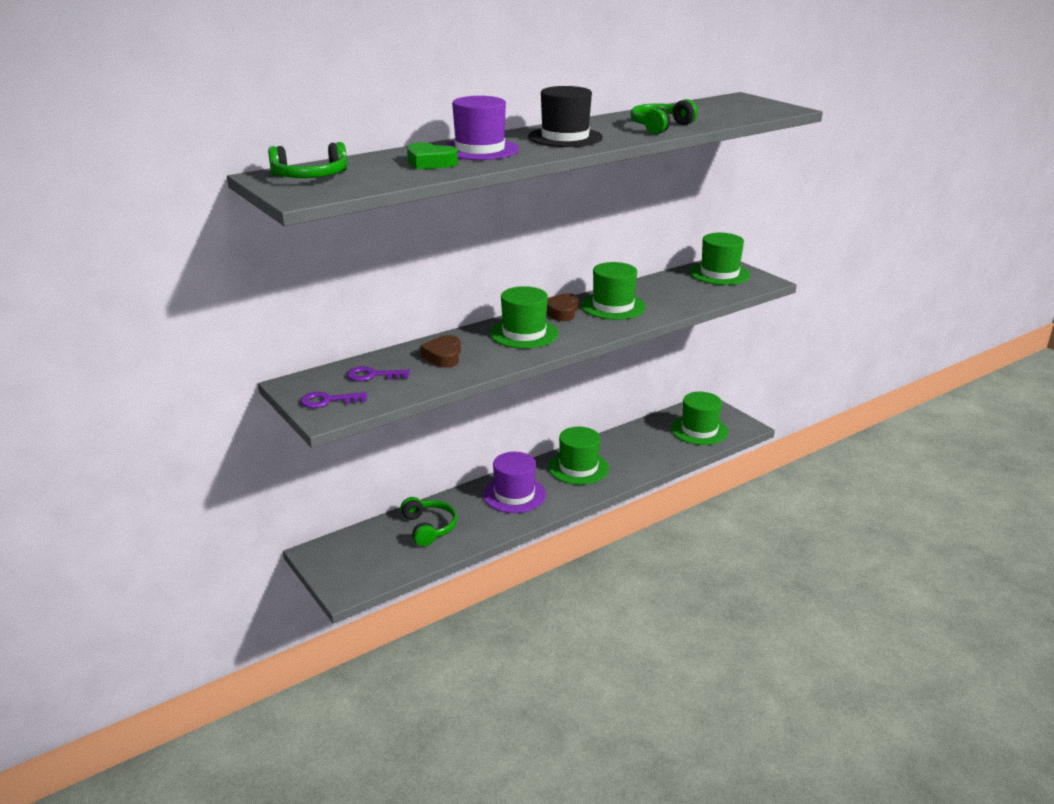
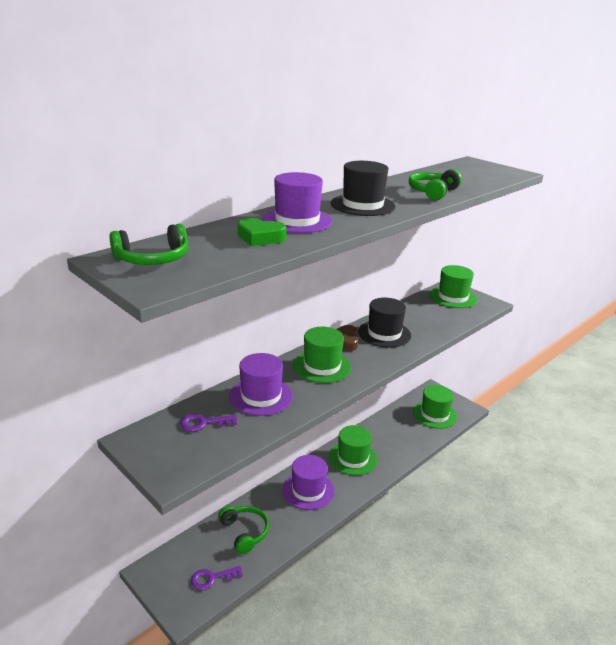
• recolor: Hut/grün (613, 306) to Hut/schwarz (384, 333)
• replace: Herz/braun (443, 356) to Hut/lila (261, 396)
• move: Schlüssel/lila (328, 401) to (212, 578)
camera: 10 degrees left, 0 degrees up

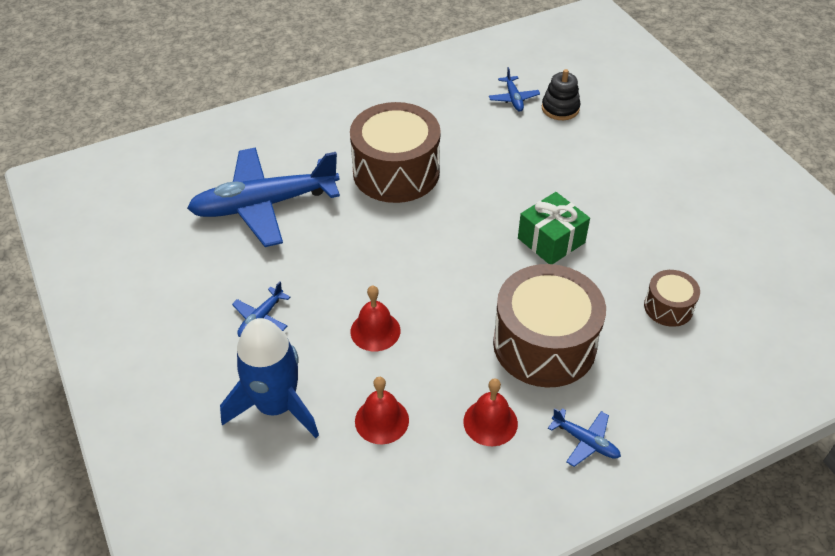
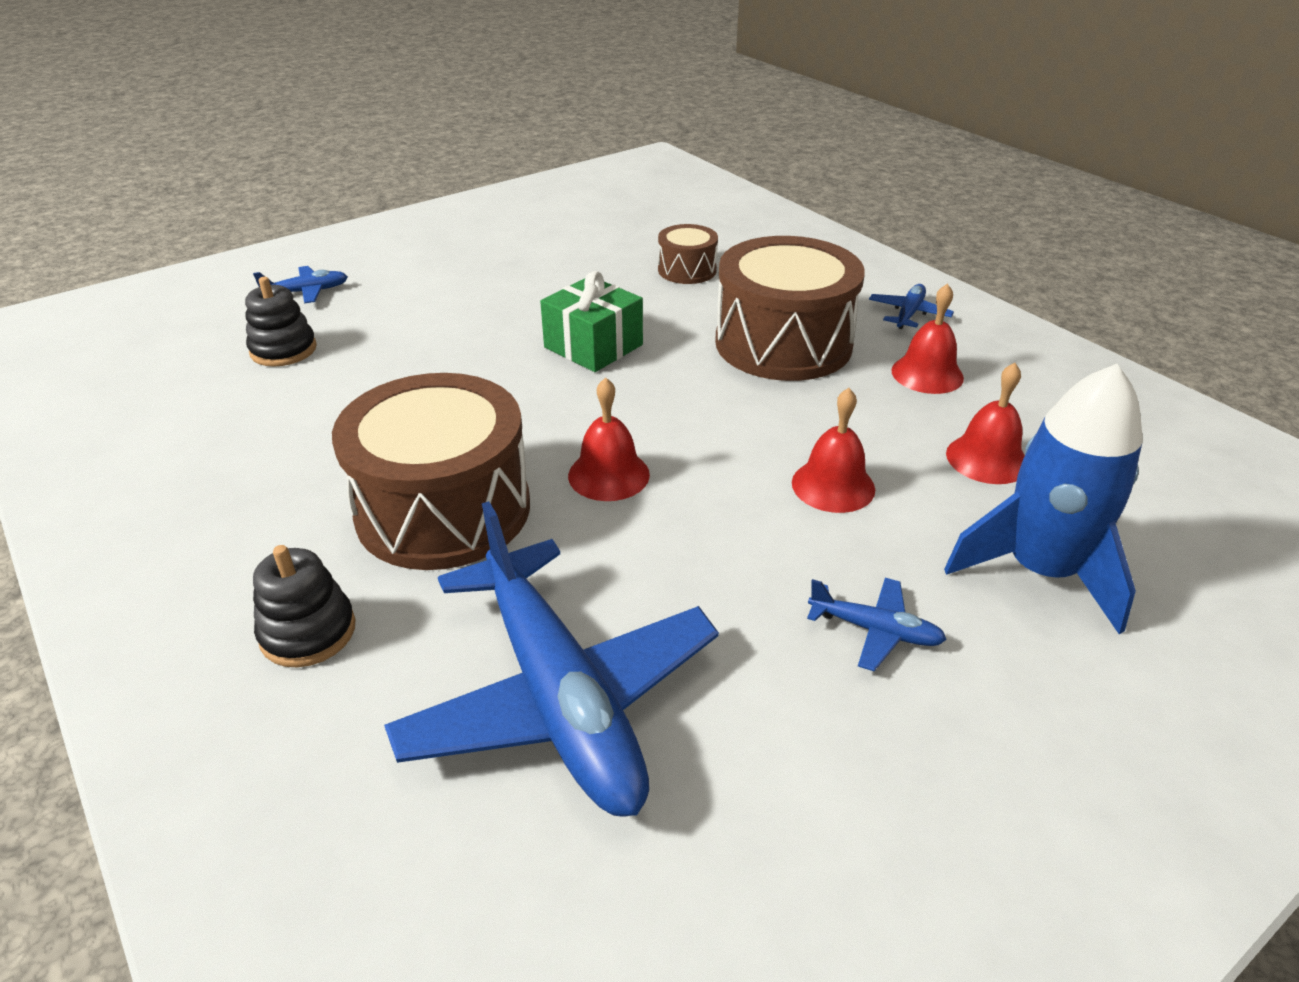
• move: Flugzeug/blau (513, 98) to (307, 292)
• insert: Glocke/rot (608, 475)
• insert: Stapelspielzeug/schwarz (308, 632)
camera: 100 degrees left, 10 degrees down

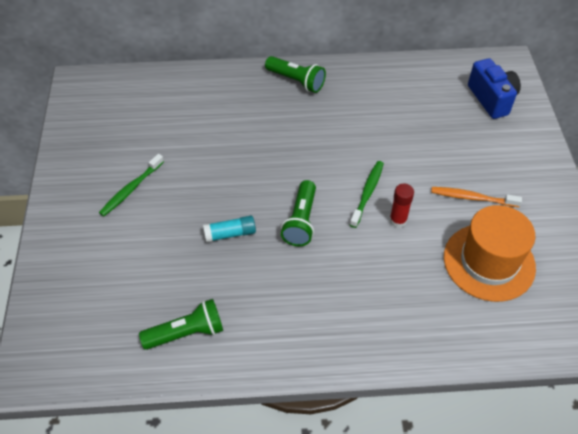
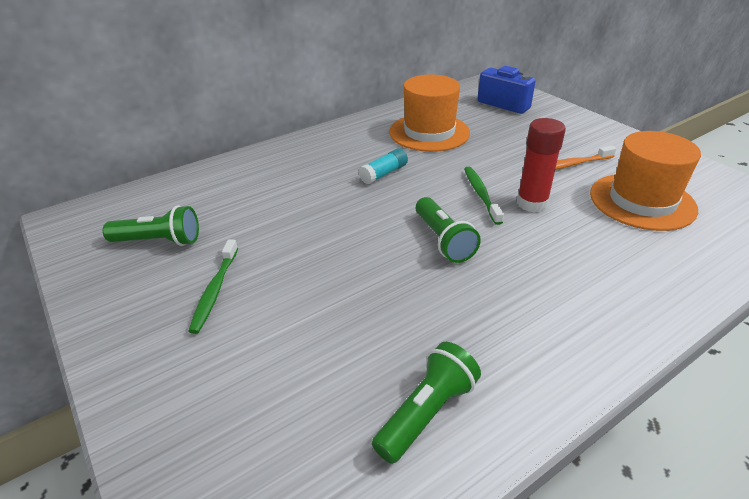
• move: Taschenlampe/grün (296, 81) to (159, 241)
• resize: Klebestift/rot (398, 220) = (532, 203) x1.52
• move: Klebestift/türkis (230, 234) to (384, 174)
• insert: Hut/orange (429, 132)
camera: 30 degrees left, 15 degrees down

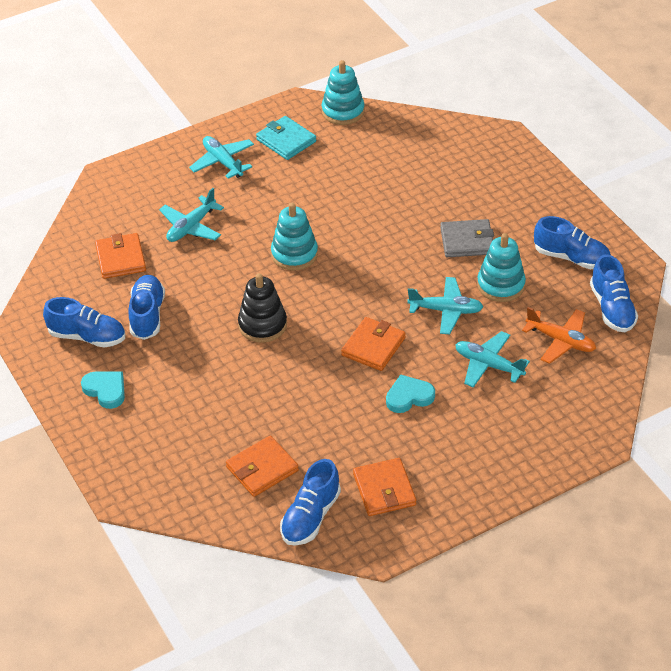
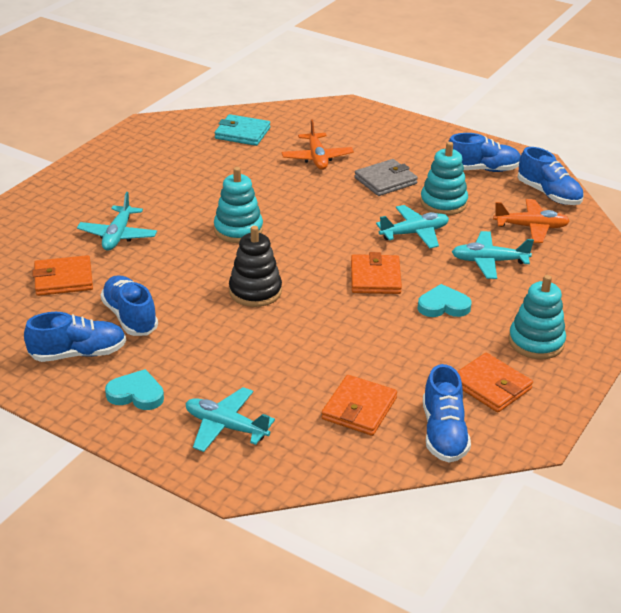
• move: Stapelspielzeug/türkis (343, 111) to (536, 342)
• move: Geldbörse/türkis (286, 140) to (242, 133)
• move: Flugzeug/türkis (223, 162) to (226, 426)
• rotate: Geldbörse/orange (120, 258) = (63, 279) 60 degrees counterclockwise
• rotate: Herz/türkis (409, 397) = (443, 306) 45 degrees clockwise
• insert: Flugzeug/orange (317, 158)
camera: 30 degrees left, 10 degrees down

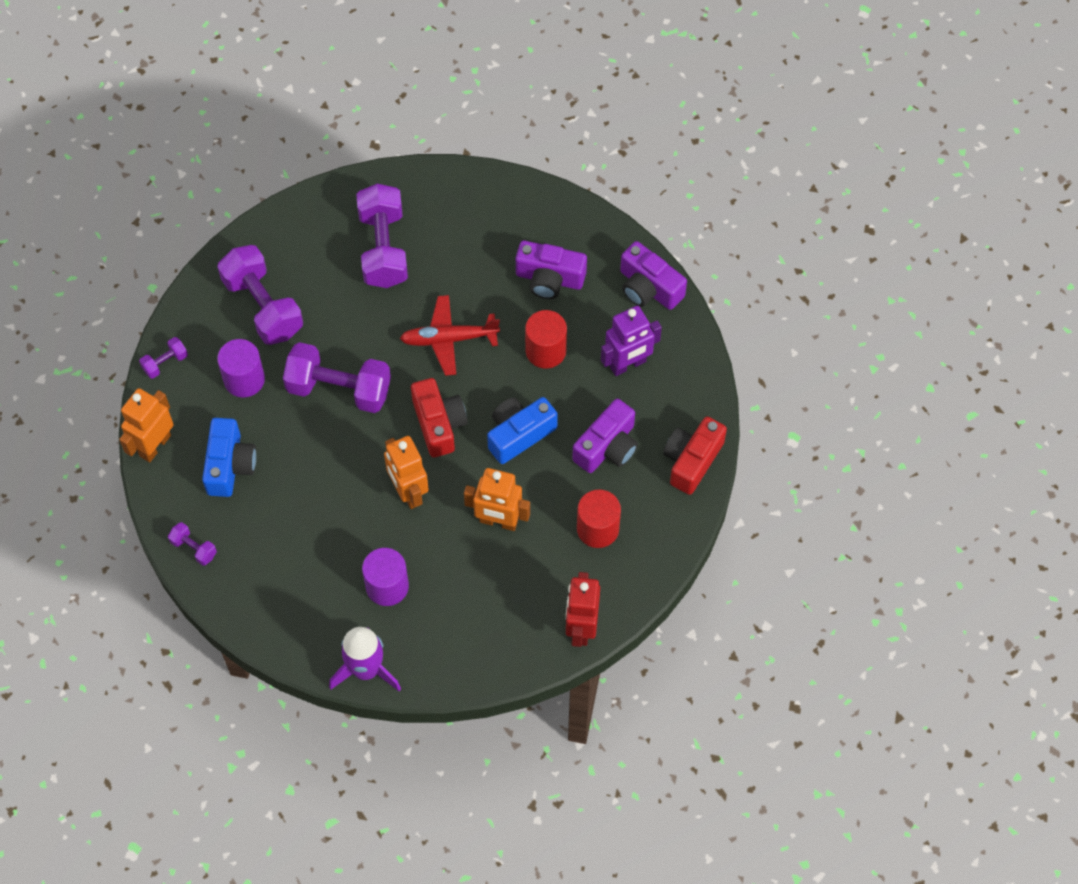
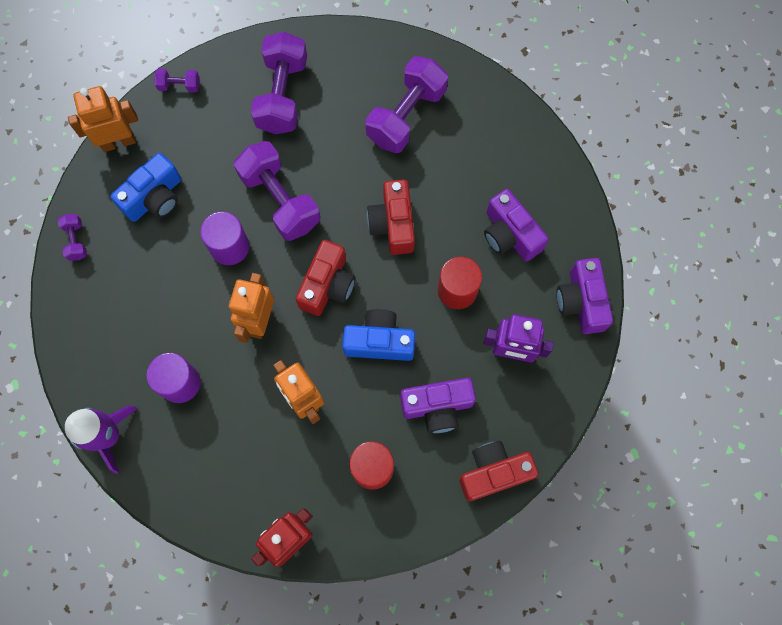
• replace: Flugzeug/rot (449, 339) to Kamera/rot (393, 224)
• move: Vollzylinder/lila (244, 379) to (229, 247)
camera: 40 degrees right, 10 degrees up

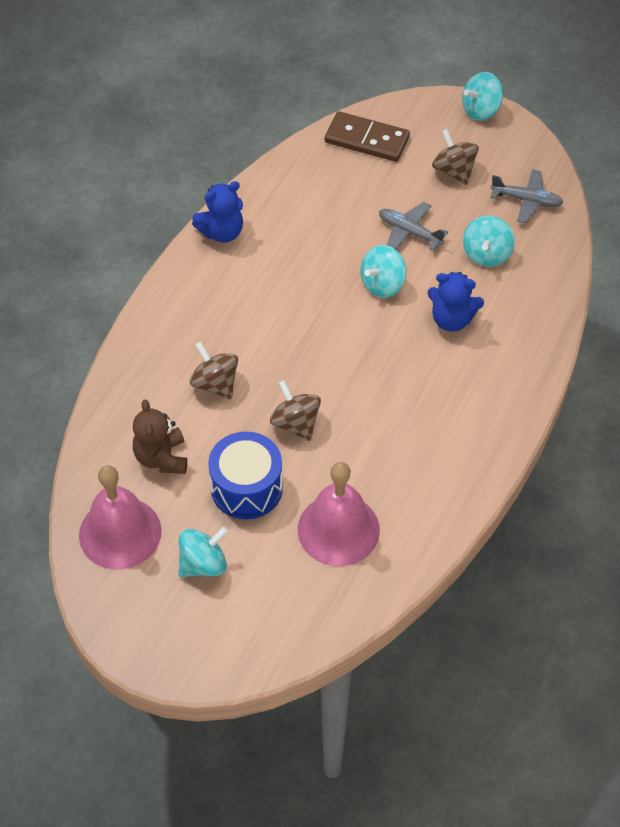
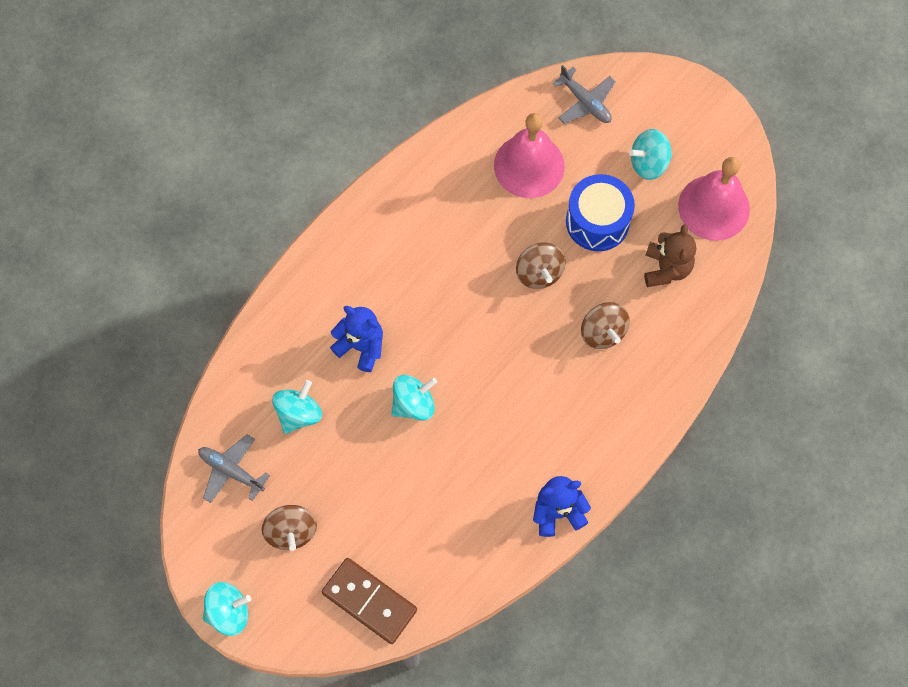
• move: Flugzeug/grau (409, 232) to (585, 102)
camera: 165 degrees left, 15 degrees up

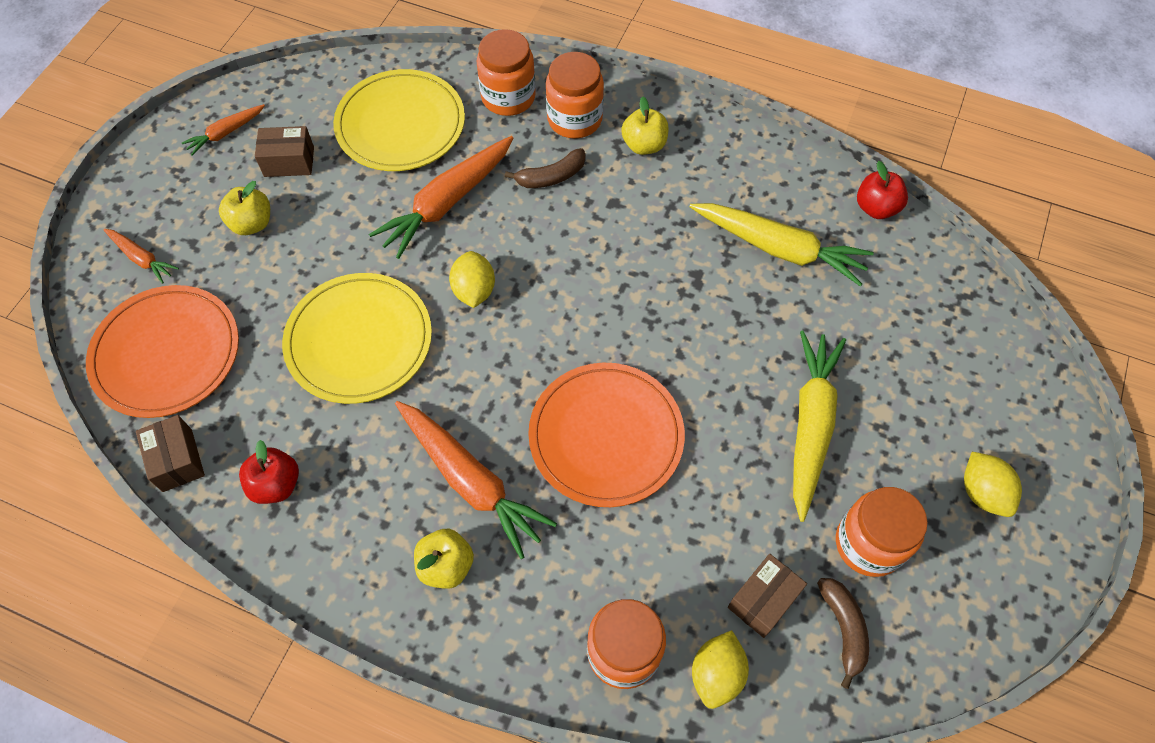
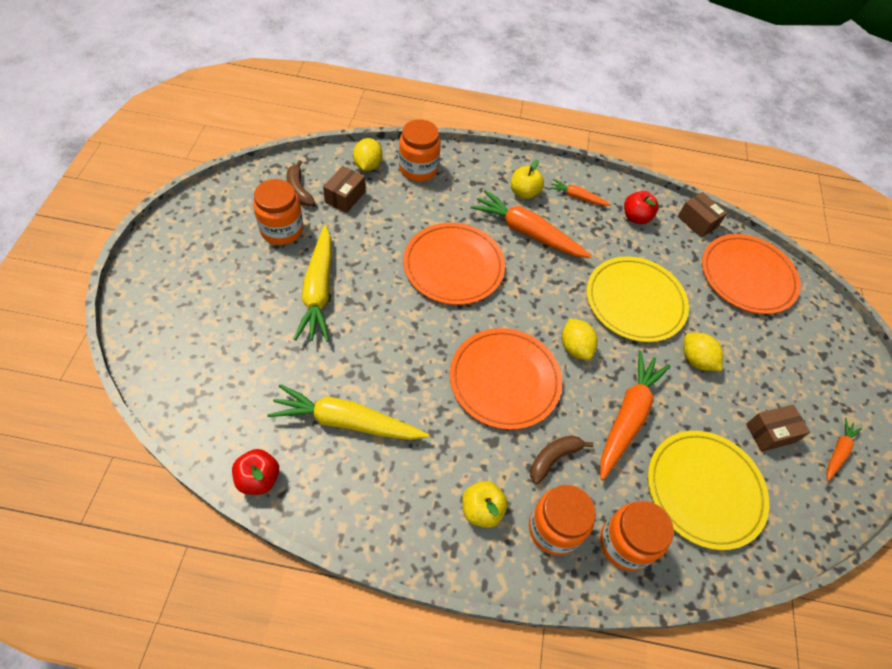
• delete: Apfel/gelb (252, 223)
• move: Karotte/orange (142, 258) to (577, 197)
• move: Zitrone/gelb (982, 492) to (696, 360)
• insert: Teller/orange (504, 380)
camera: 160 degrees right, 5 degrees down

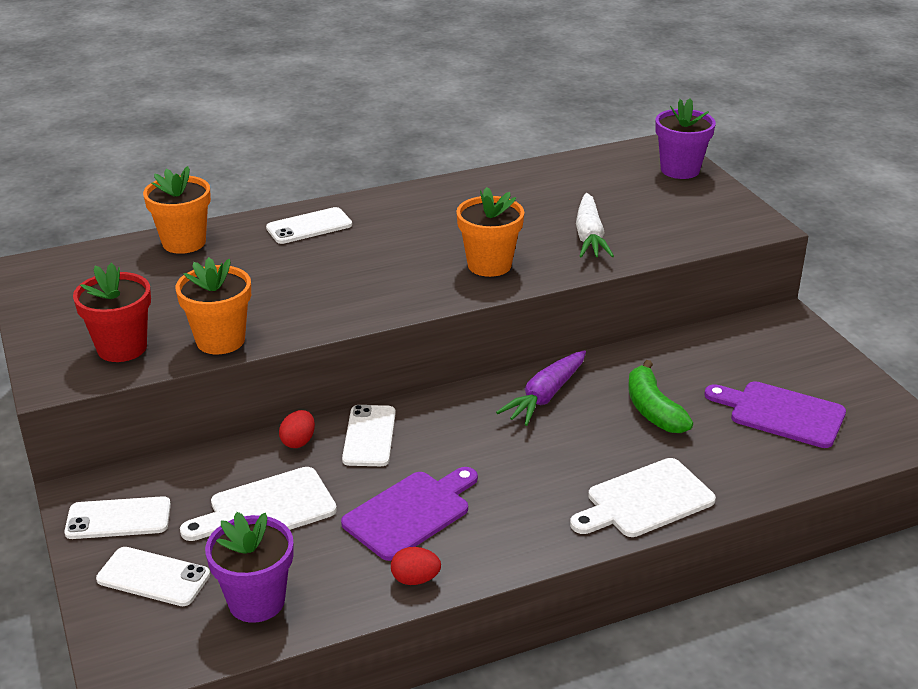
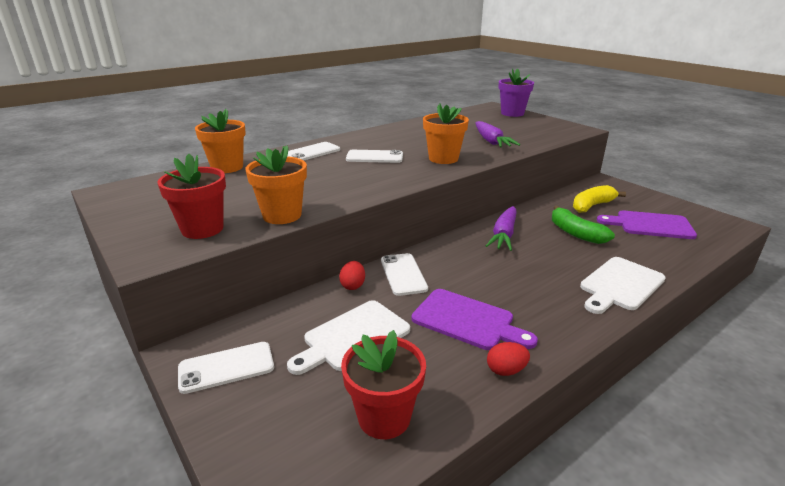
• recolor: Karotte/weiß (589, 236) to Karotte/lila (491, 141)
• rotate: Schneidebrett/lila (410, 513) = (467, 320) 90 degrees clockwise
• recolor: Blumentopf/lila (256, 601) to Blumentopf/rot (384, 417)
• move: Handy/weiß (153, 577) to (374, 157)
• insert: Banane/gelb (592, 206)
camera: 15 degrees left, 5 degrees down

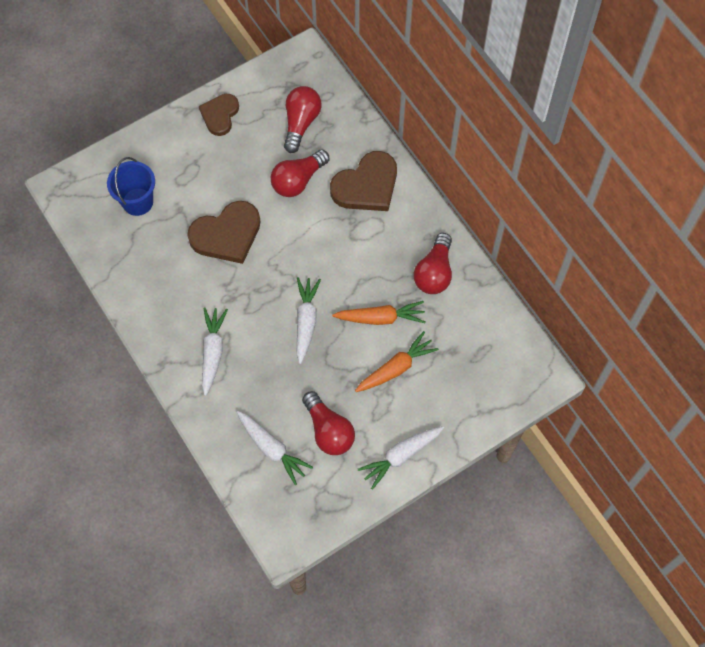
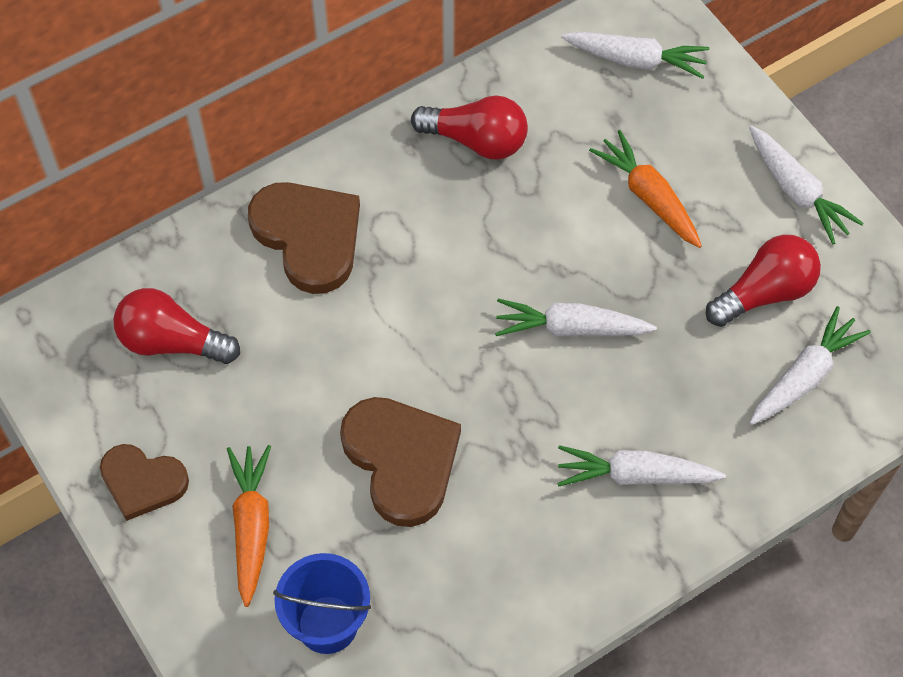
• delete: Glühbirne/rot (298, 180)
• move: Karotte/orange (381, 318) to (251, 525)
• insert: Karotte/weiß (636, 60)
camera: 90 degrees left, 5 degrees down

